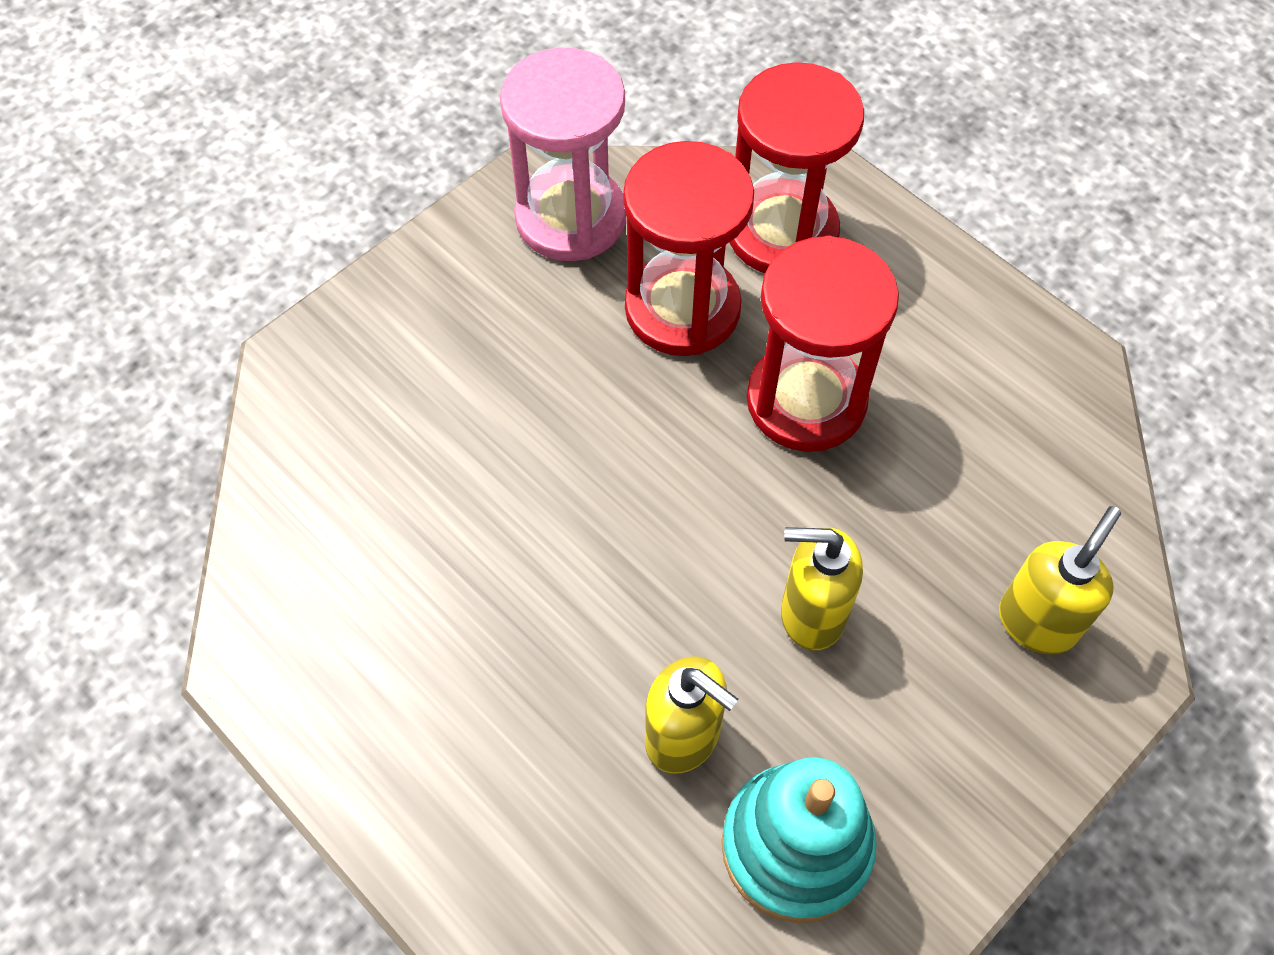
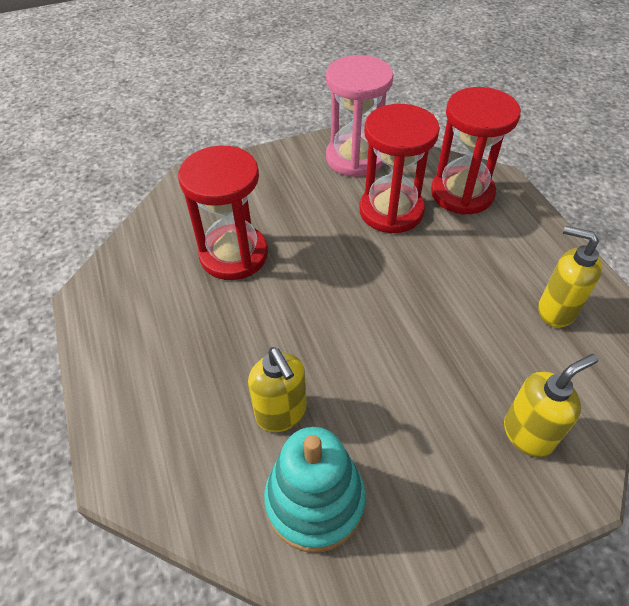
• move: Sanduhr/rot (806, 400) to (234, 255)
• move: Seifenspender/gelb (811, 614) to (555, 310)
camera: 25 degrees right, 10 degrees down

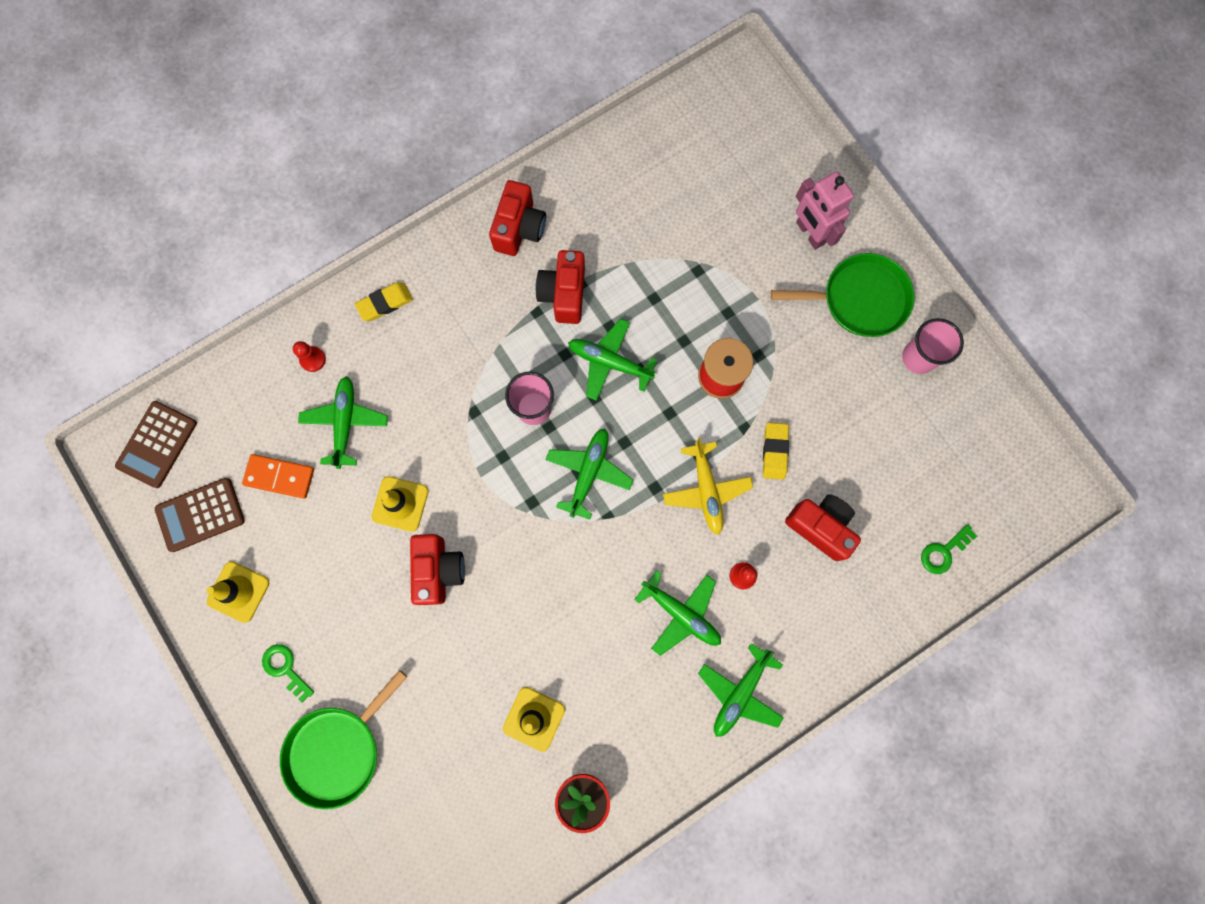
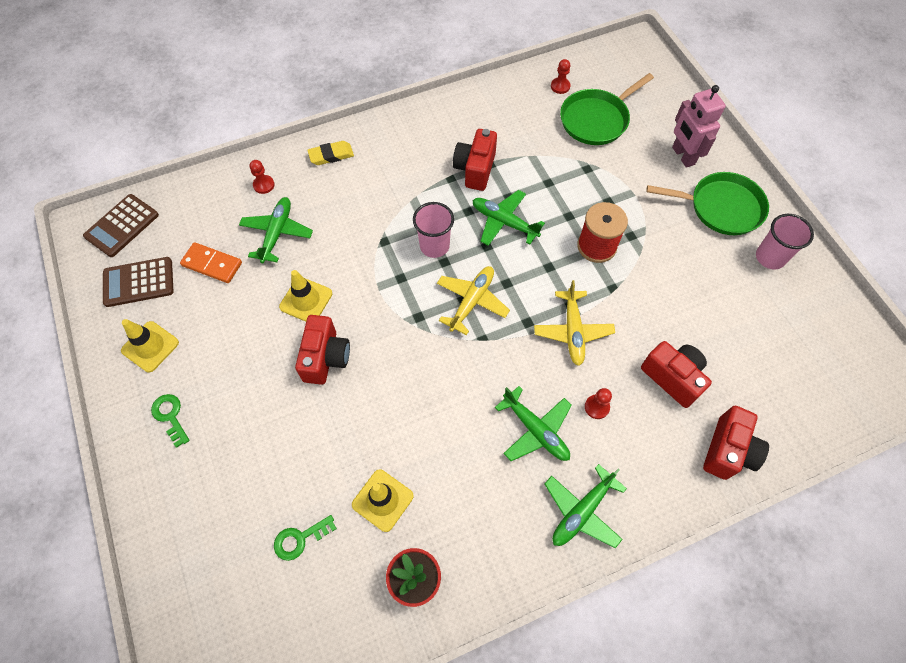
• move: Kamera/rot (519, 228) to (728, 450)
• delete: Radiergummi/gelb (775, 452)
• recolor: Flugzeug/grün (589, 472) to Flugzeug/gelb (472, 301)
• move: Schlüssel/grün (943, 552) to (300, 539)
• move: Pfanne/grün (337, 750) to (596, 120)
• insert: Bauer/rot (560, 86)
camera: 10 degrees right, 15 degrees down

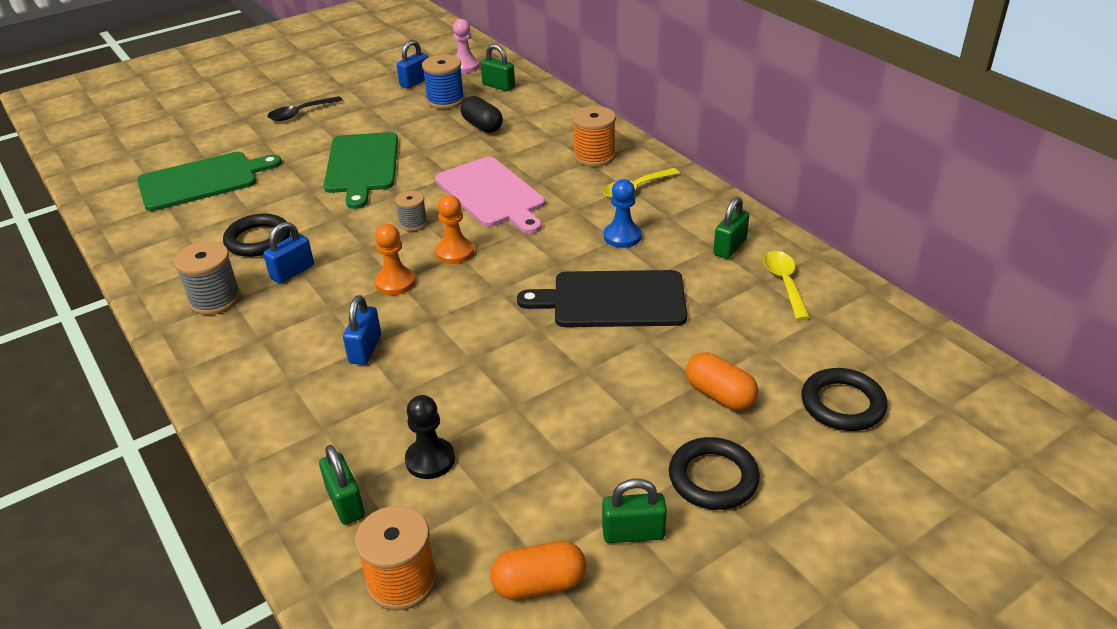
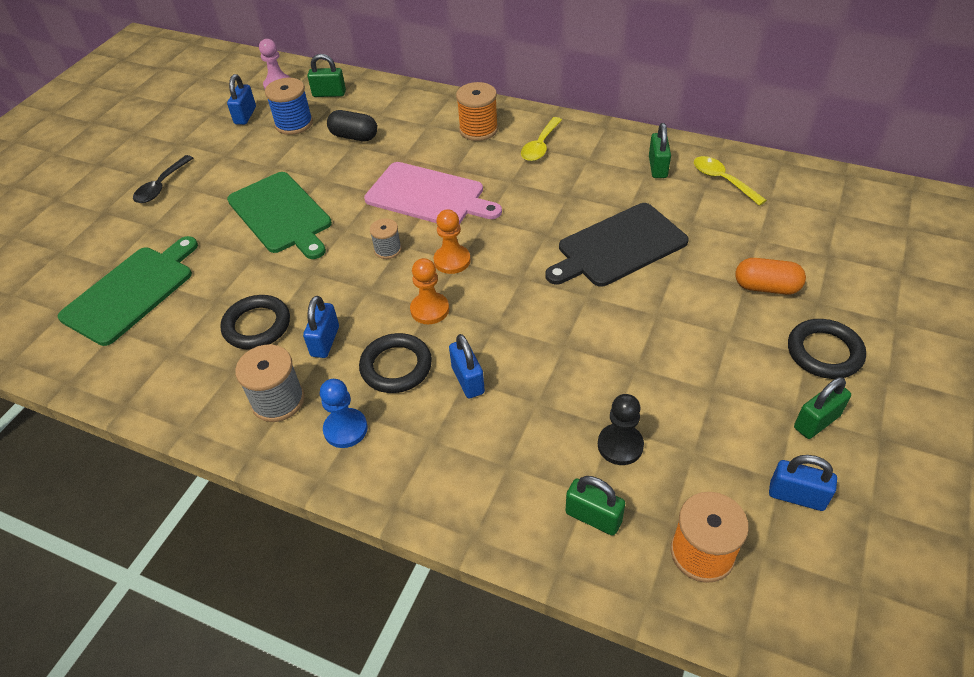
• move: Bauer/blau (622, 236) to (345, 429)
• move: Ring/schwarz (842, 404) to (396, 366)
• replace: Kapsel/orange (539, 584) to Vorhängeschloss/blau (796, 496)
camera: 30 degrees left, 10 degrees up

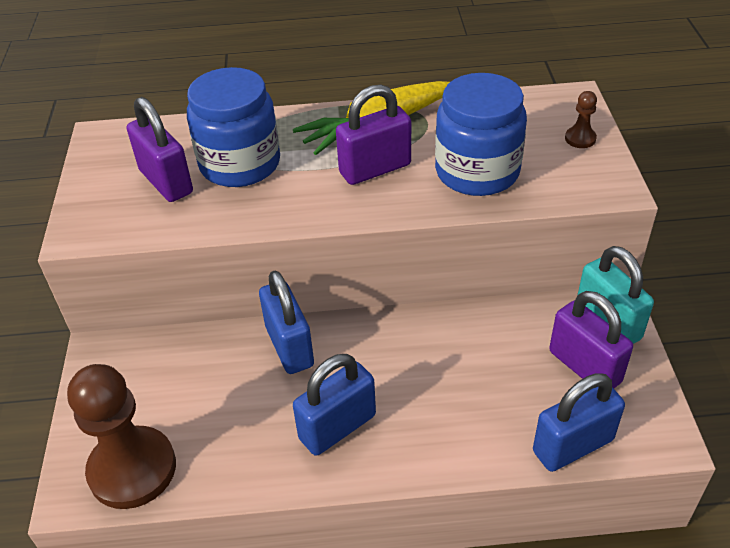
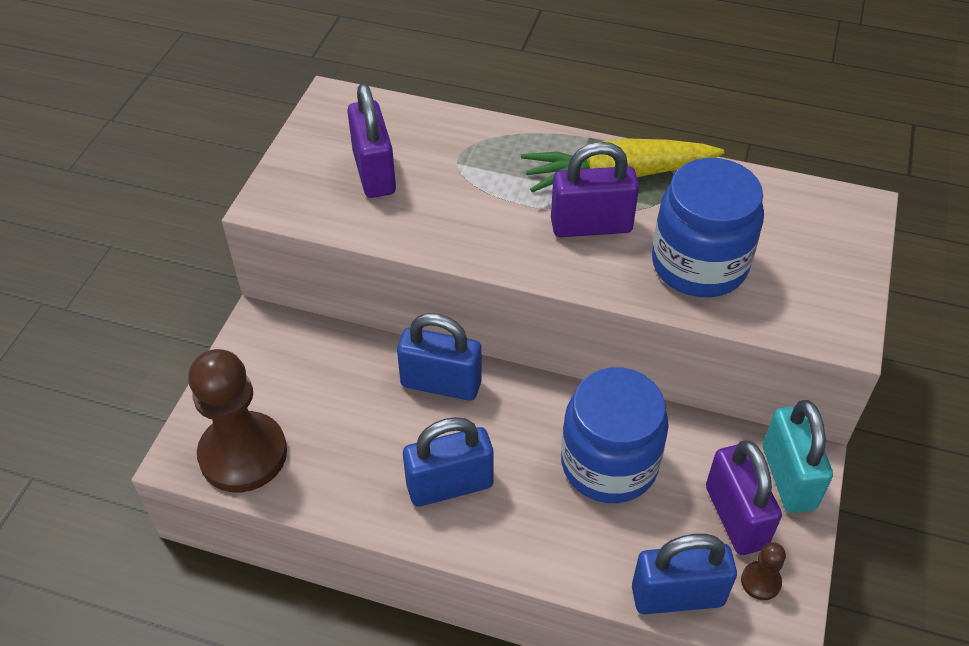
• move: Einmachglas/blau (240, 164) to (609, 463)
• move: Bauer/braun (580, 139) to (760, 581)
• rotate: Vorhängeschloss/blau (289, 346) = (441, 383) 75 degrees counterclockwise
camera: 20 degrees right, 5 degrees up

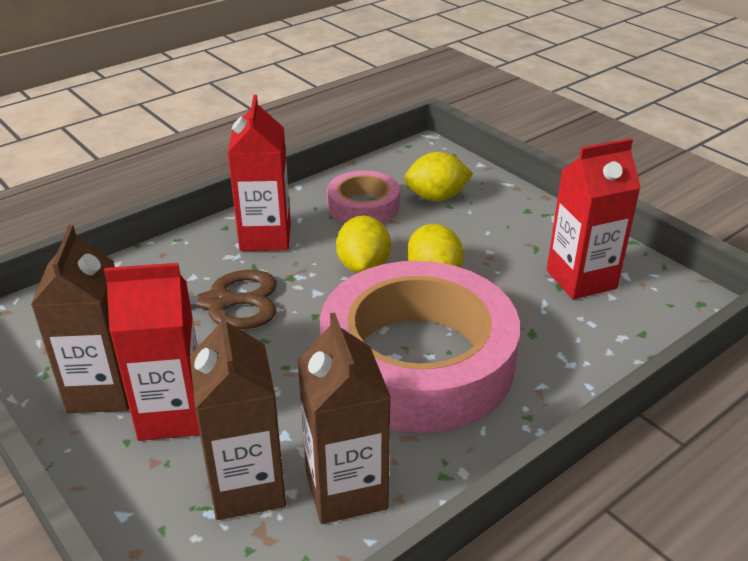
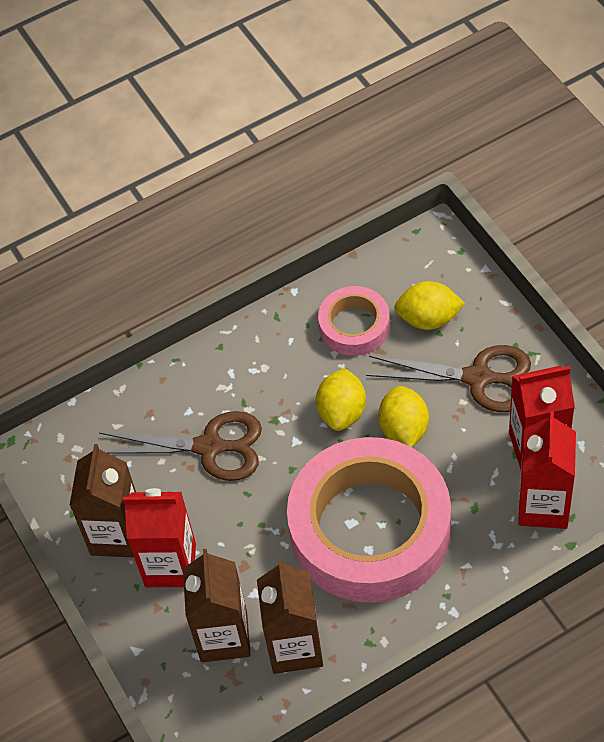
• move: Getränkekarton/rot (265, 237) to (543, 506)
• insert: Schere/braun (478, 378)
camera: 15 degrees right, 20 degrees up

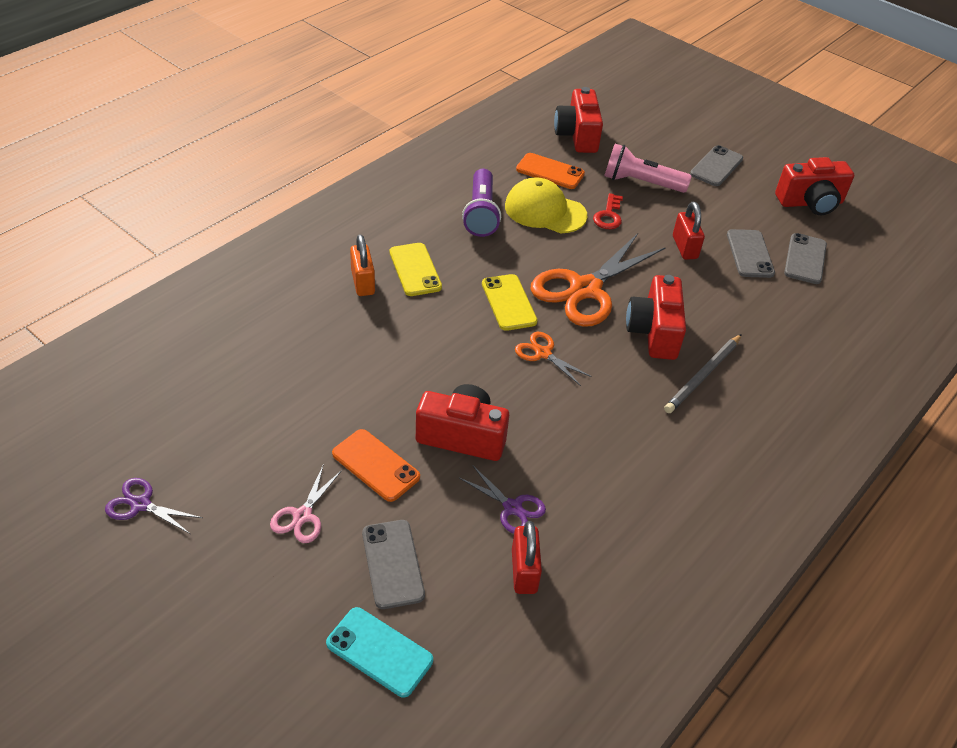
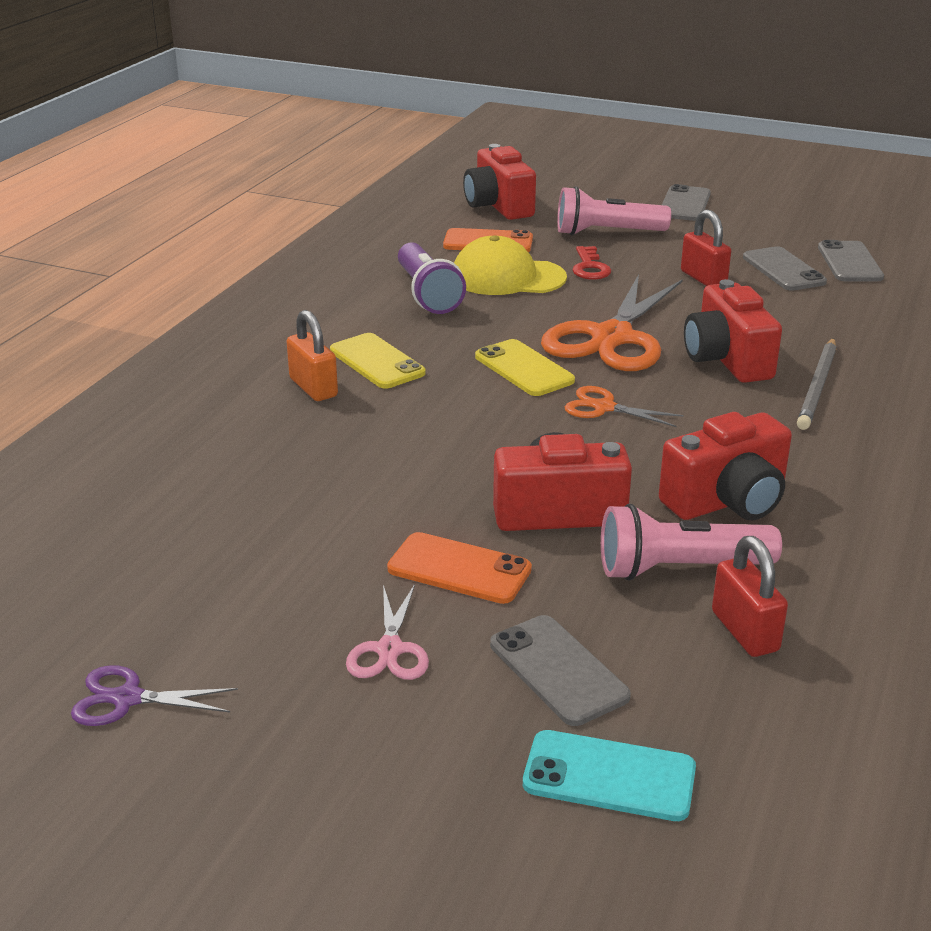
• move: Kamera/rot (810, 203) to (727, 501)
• replace: Schere/lila (512, 508) to Taschenlampe/rosa (679, 569)
camera: 15 degrees left, 15 degrees down

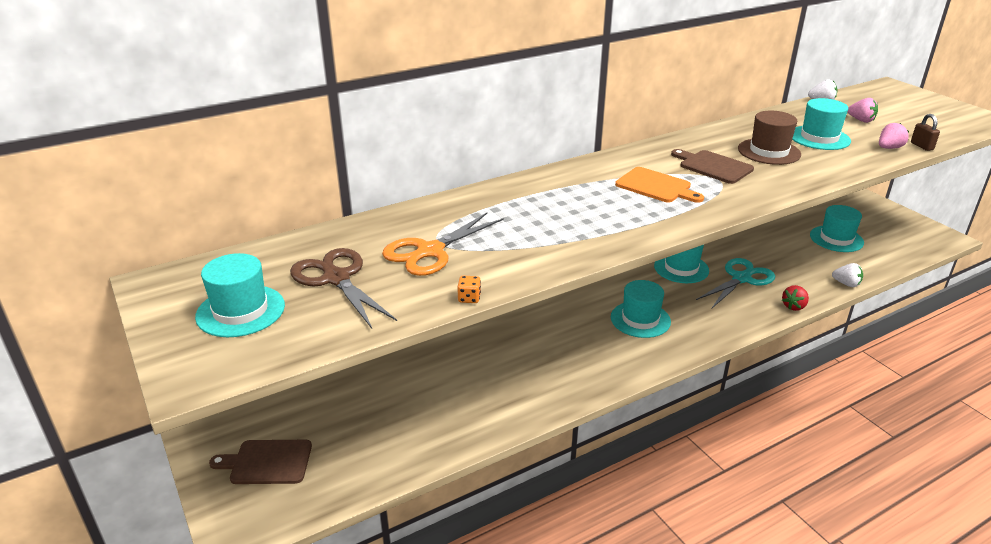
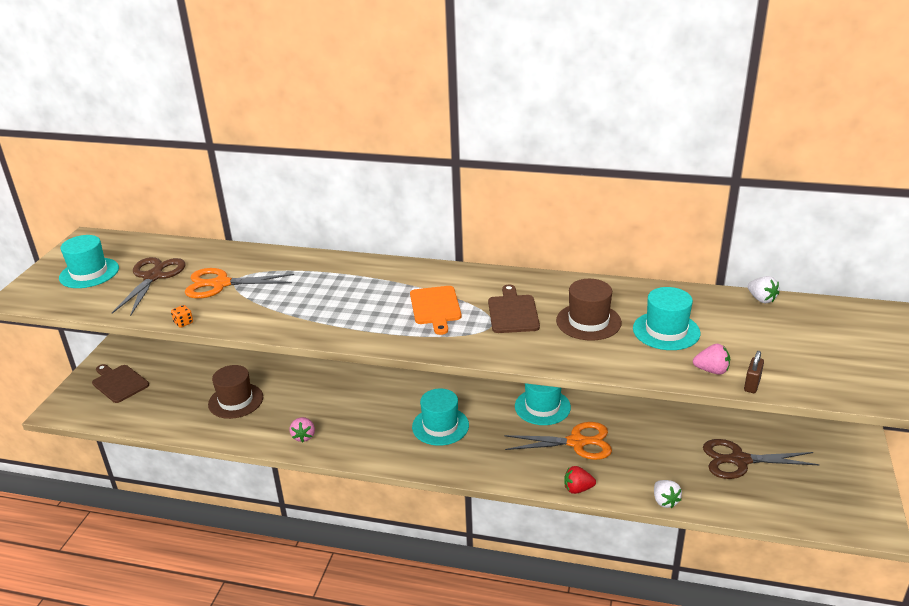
• move: Erdbeere/rosa (861, 120) to (304, 436)
• replace: Hut/türkis (836, 239) to Schere/braun (739, 460)
• recolor: Schere/türkis (741, 278) to Schere/orange (576, 442)
• insert: Hut/braun (236, 401)
camera: 45 degrees right, 0 degrees up

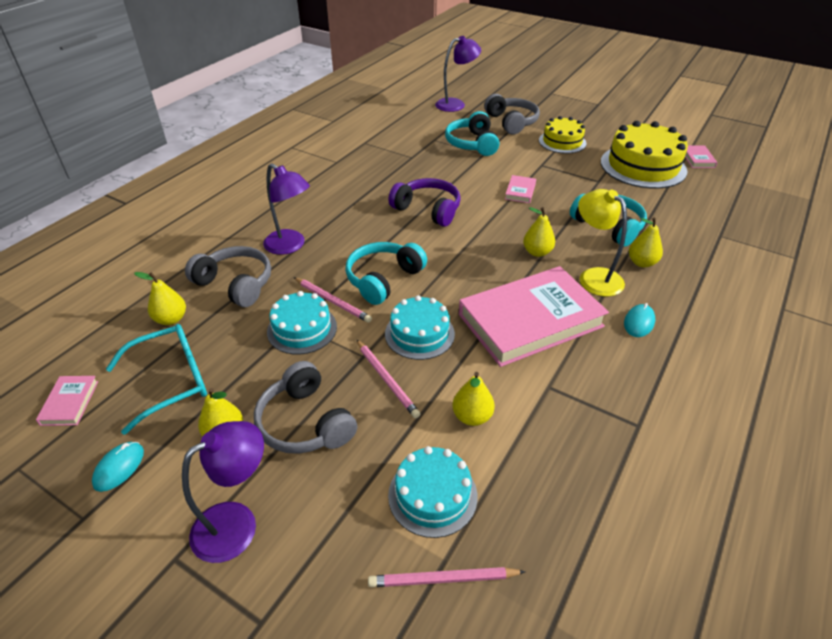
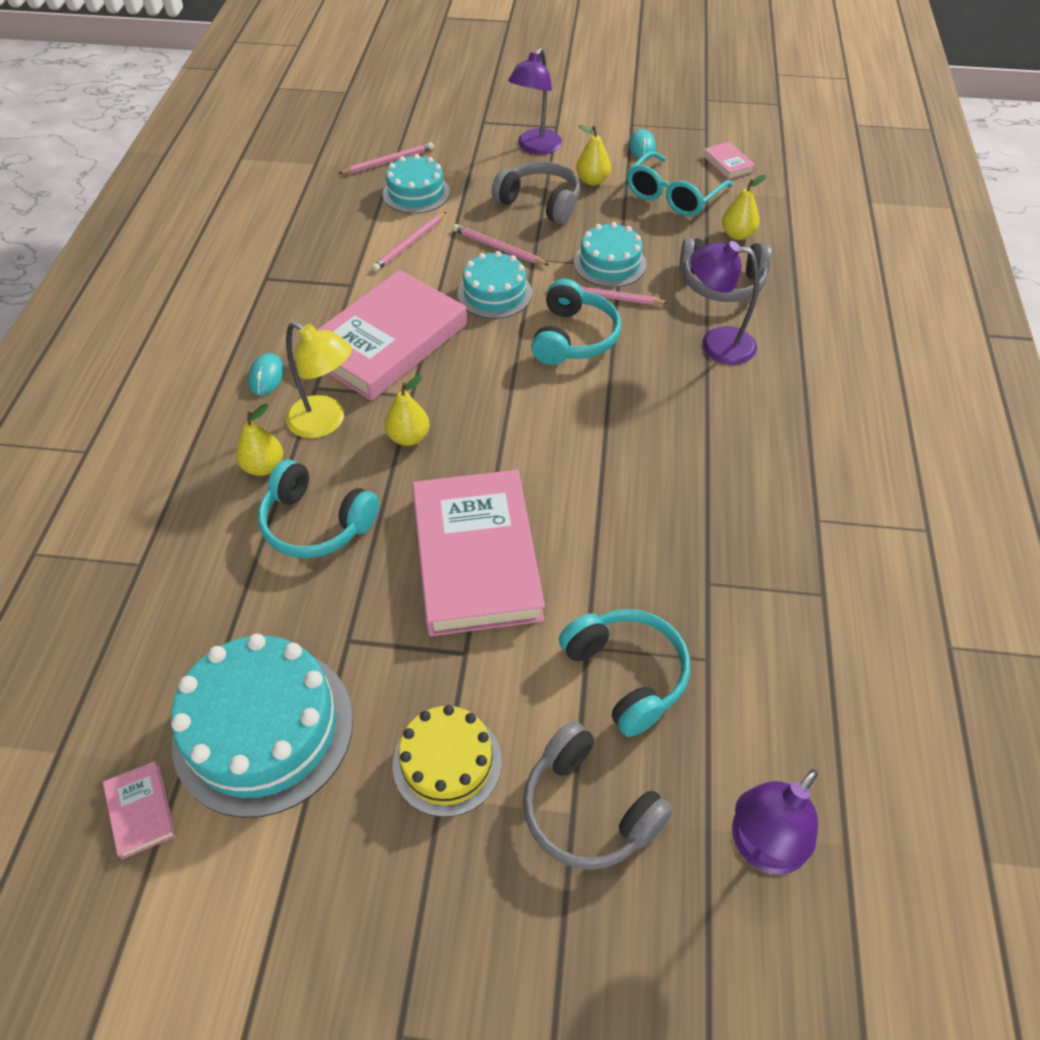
• recolor: Kuchen/gelb (643, 166) to Kuchen/türkis (263, 729)
• resize: Buch/rosa (520, 191) = (476, 557) x2.50
• delete: Kopfhörer/lila (428, 210)
• replace: Birne/gelb (472, 416) to Bleistift/rosa (410, 244)
camera: 155 degrees right, 10 degrees up

